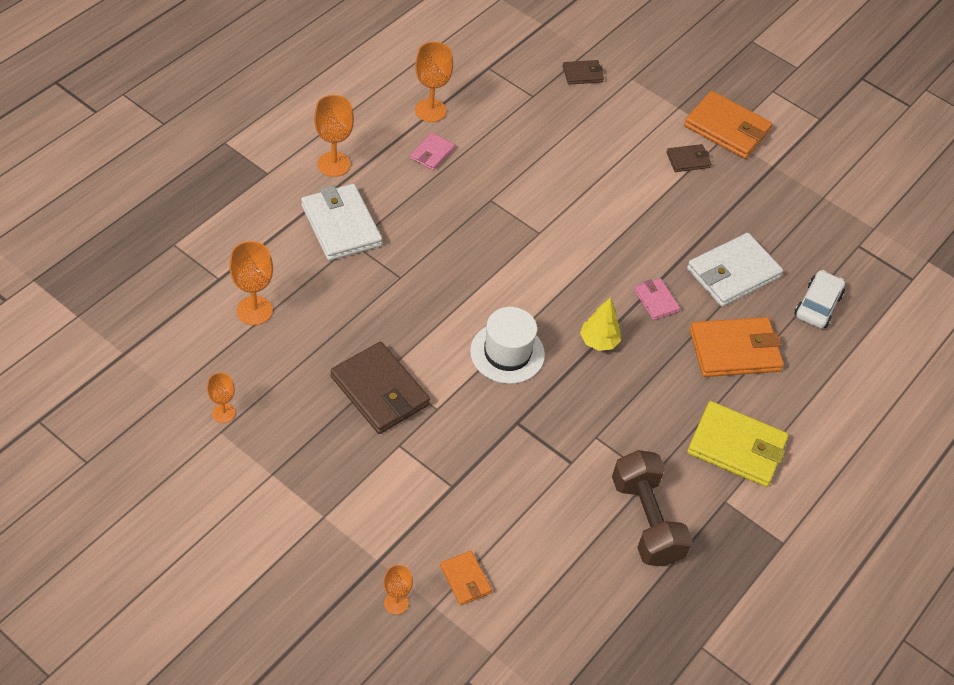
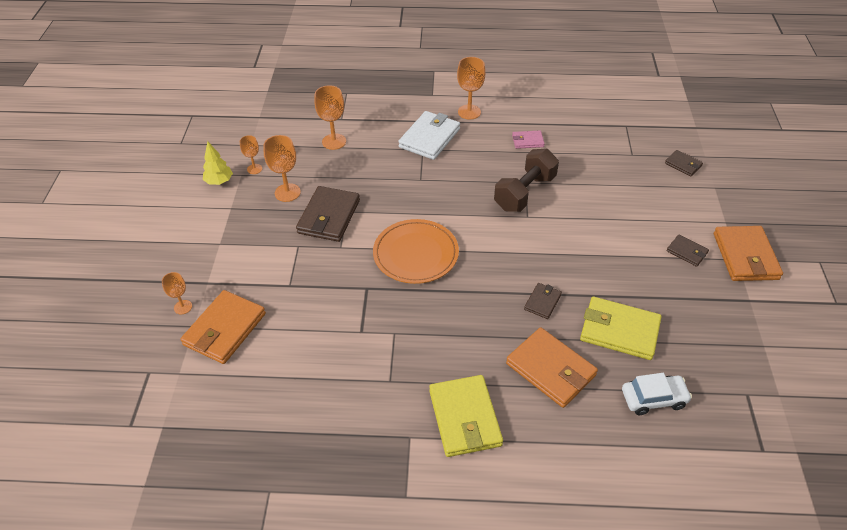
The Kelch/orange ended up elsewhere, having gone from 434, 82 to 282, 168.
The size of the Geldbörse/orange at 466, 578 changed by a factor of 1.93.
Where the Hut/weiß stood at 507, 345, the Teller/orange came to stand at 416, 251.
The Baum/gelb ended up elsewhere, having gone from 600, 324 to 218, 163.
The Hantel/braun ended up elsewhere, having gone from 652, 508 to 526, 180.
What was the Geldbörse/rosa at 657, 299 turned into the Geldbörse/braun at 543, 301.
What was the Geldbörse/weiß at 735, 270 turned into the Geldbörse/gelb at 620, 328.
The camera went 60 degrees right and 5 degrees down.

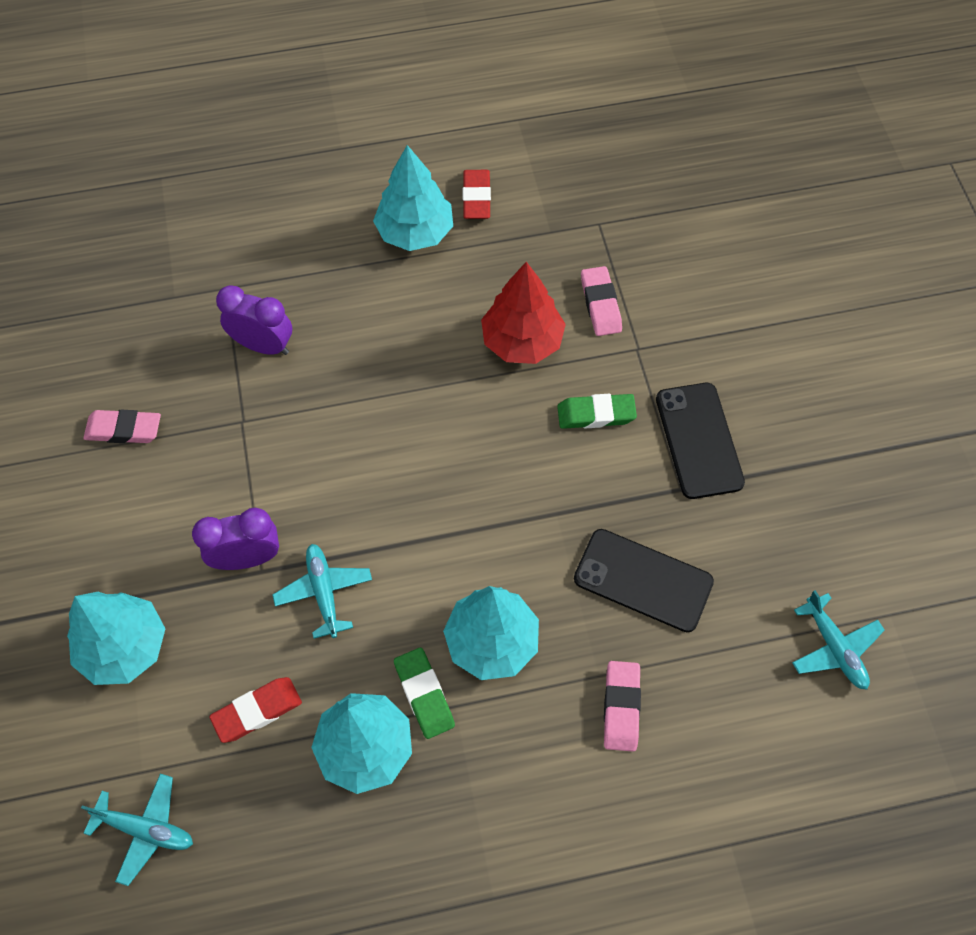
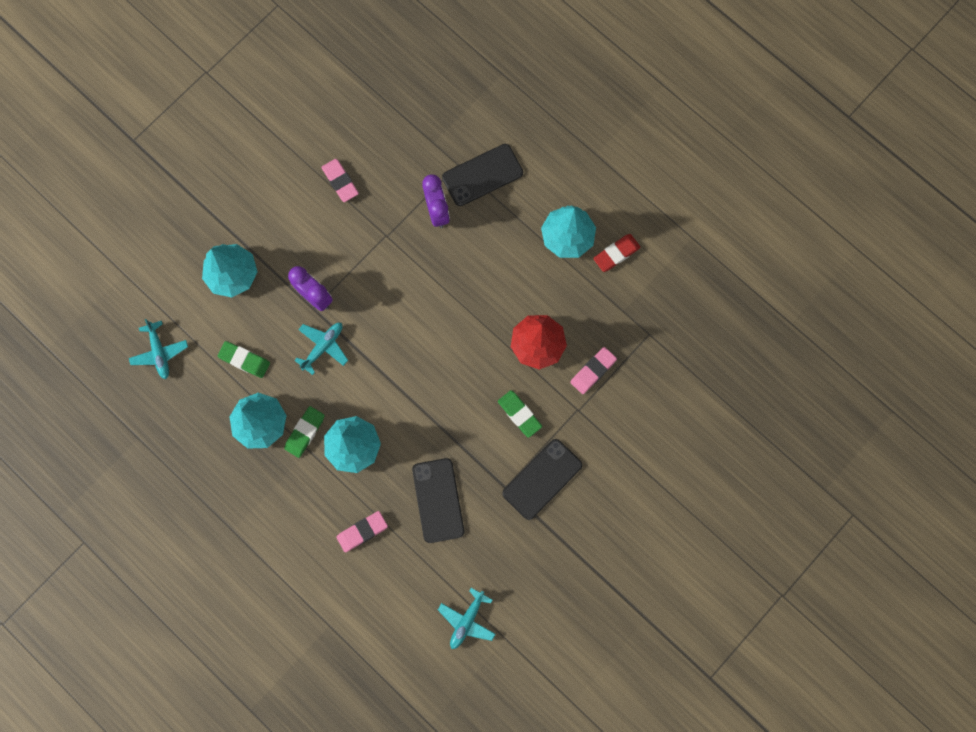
What was the Radiergummi/rot at 255, 710 turned into the Radiergummi/grün at 243, 359.
The second view gained the Handy/schwarz at 482, 175.
The camera went 55 degrees right and 15 degrees up.

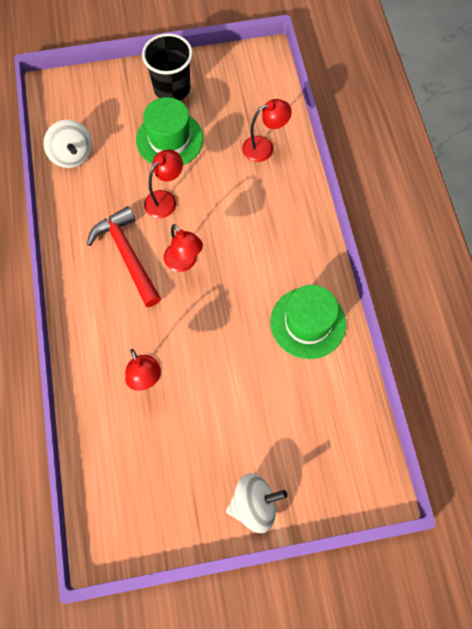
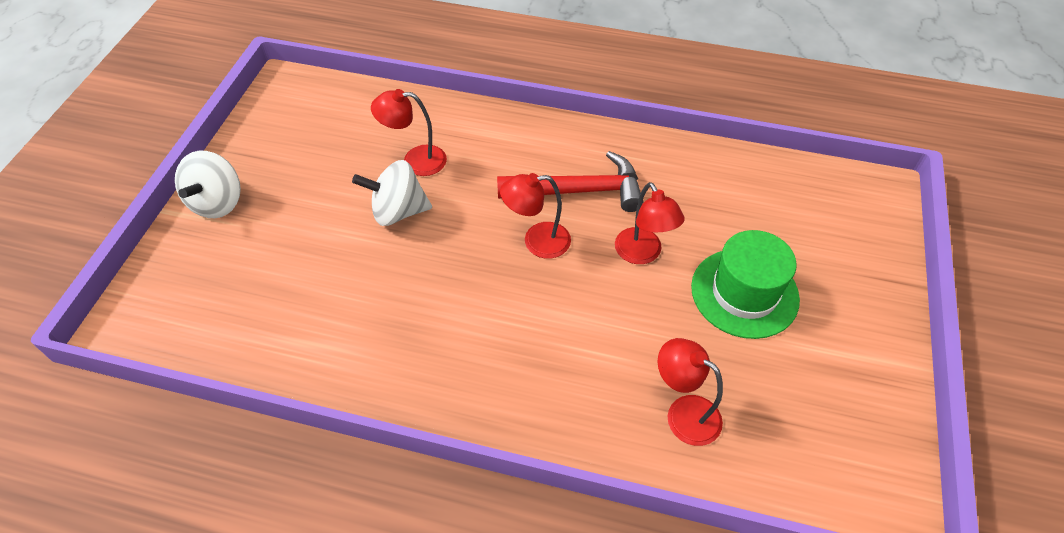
The Kreisel/weiß ended up elsewhere, having gone from 67, 144 to 392, 193.
The second view lost the Becher/schwarz at 167, 66.
The Lampe/rot at 267, 130 ended up facing another way, 120 degrees clockwise from before.
The second view lost the Hut/grün at 308, 322.
The camera went 115 degrees right and 15 degrees down.

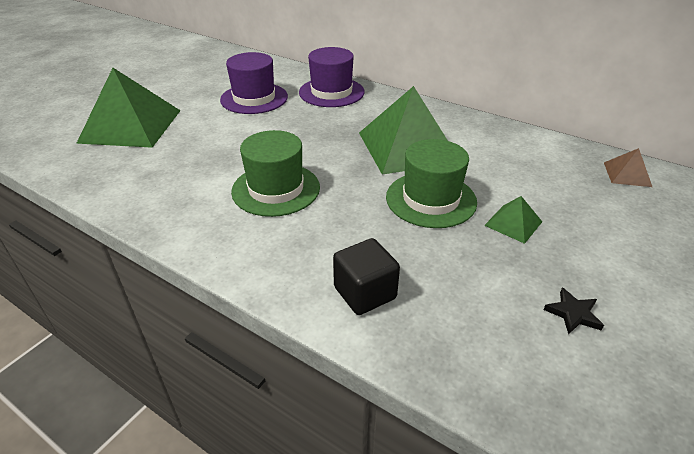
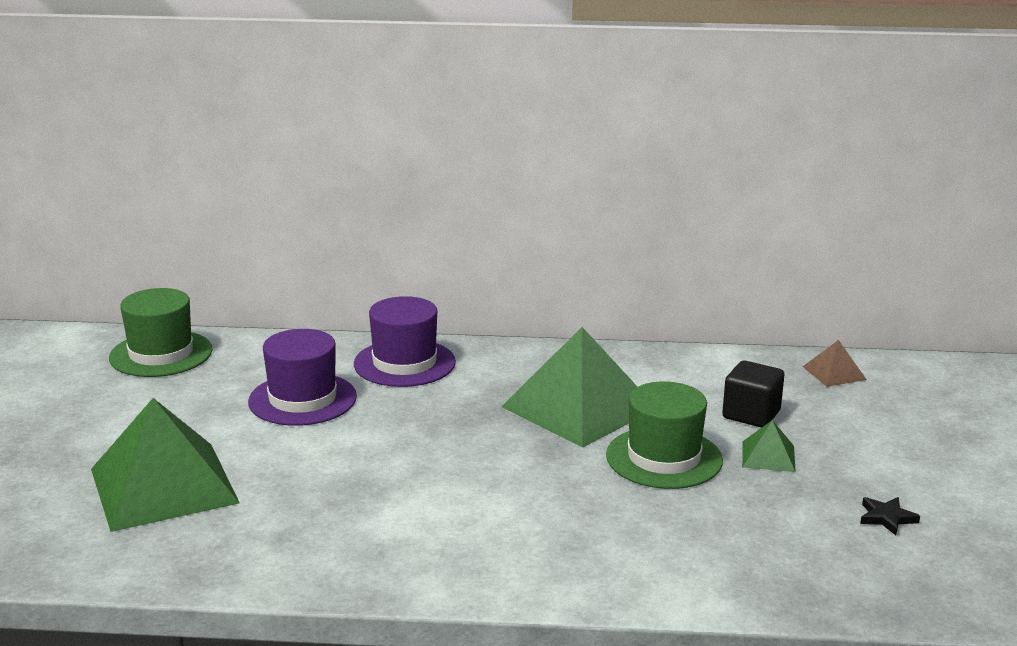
The Hut/grün ended up elsewhere, having gone from 275, 173 to 160, 332.
The Kubus/schwarz ended up elsewhere, having gone from 366, 276 to 753, 394.
The camera went 30 degrees left and 15 degrees down.

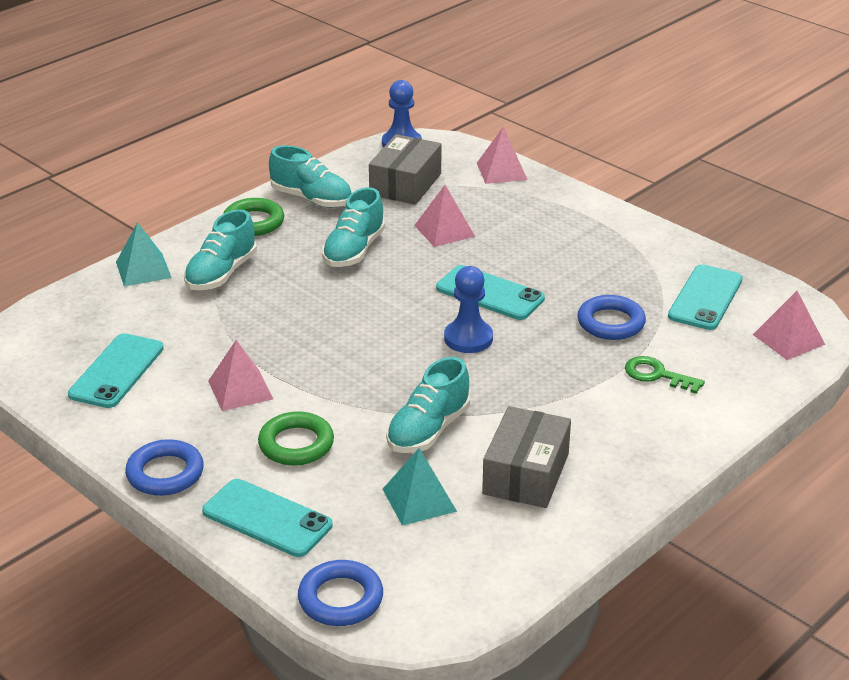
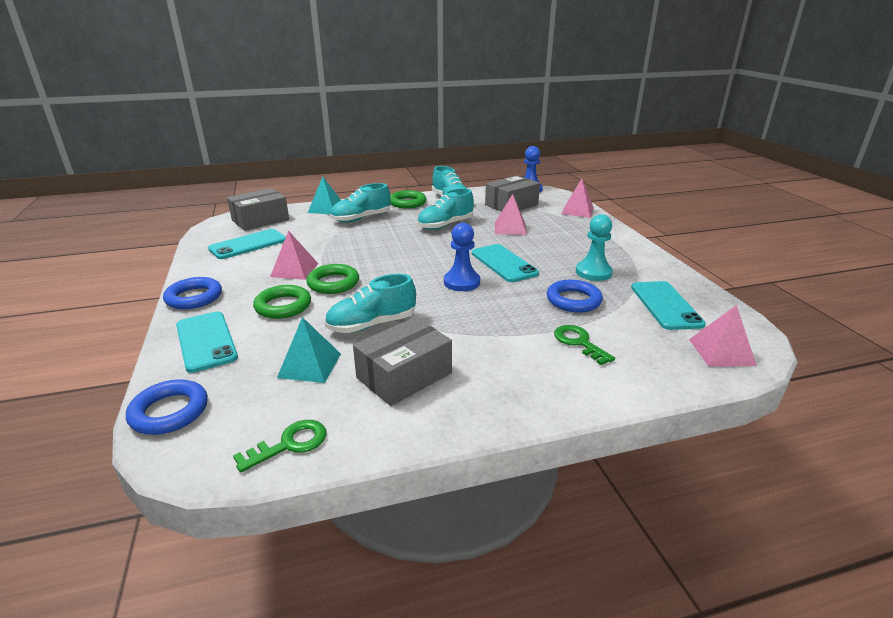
The Handy/türkis at 705, 297 ended up facing another way, 60 degrees counterclockwise from before.
The second view gained the Schachtel/grau at 258, 209.
The second view gained the Schlüssel/grün at 279, 446.
The second view gained the Ring/grün at 332, 279.
The second view gained the Bauer/türkis at 594, 247.
The camera went 30 degrees right and 5 degrees down.

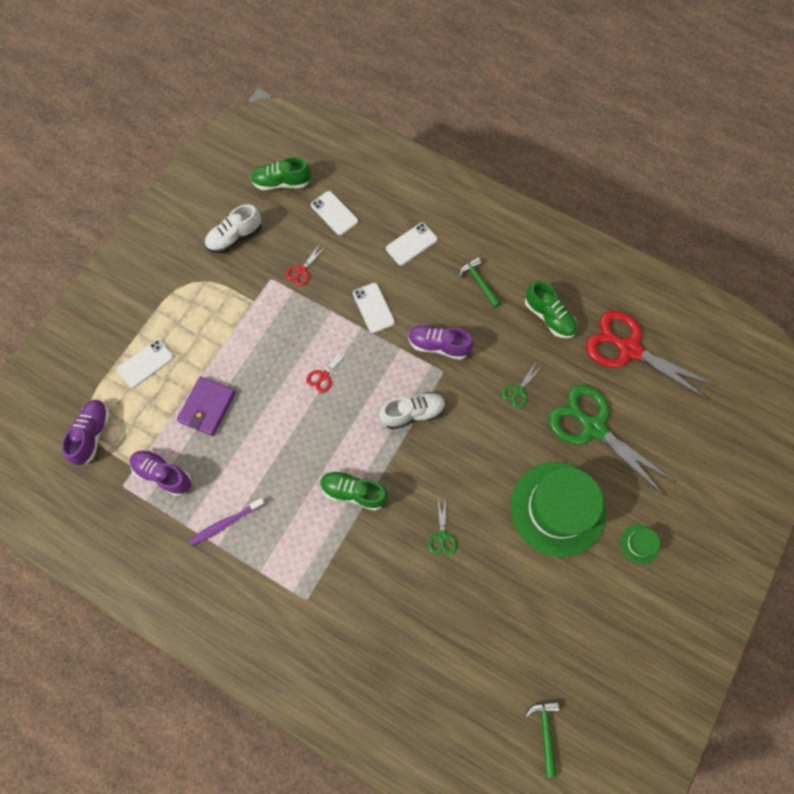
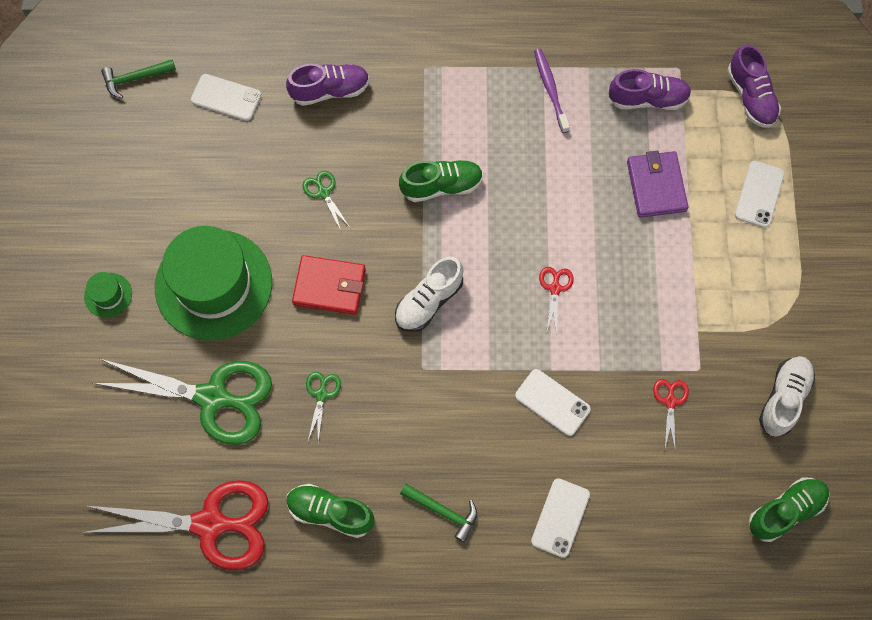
The Zahnbürste/lila at 226, 522 ended up facing another way, 45 degrees counterclockwise from before.
The Handy/weiß ended up elsewhere, having gone from 334, 213 to 226, 97.
The Schuh/lila ended up elsewhere, having gone from 440, 342 to 328, 85.
The Hammer/grün at 542, 739 ended up facing another way, 105 degrees clockwise from before.
The second view gained the Geldbörse/rot at 329, 285.
The camera went 150 degrees right and 0 degrees up.

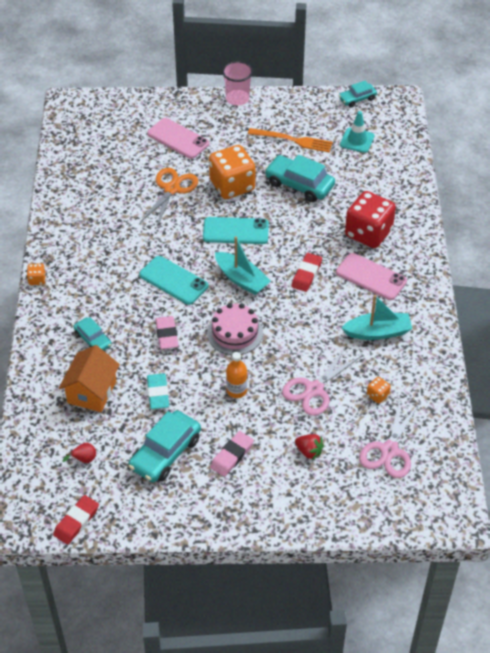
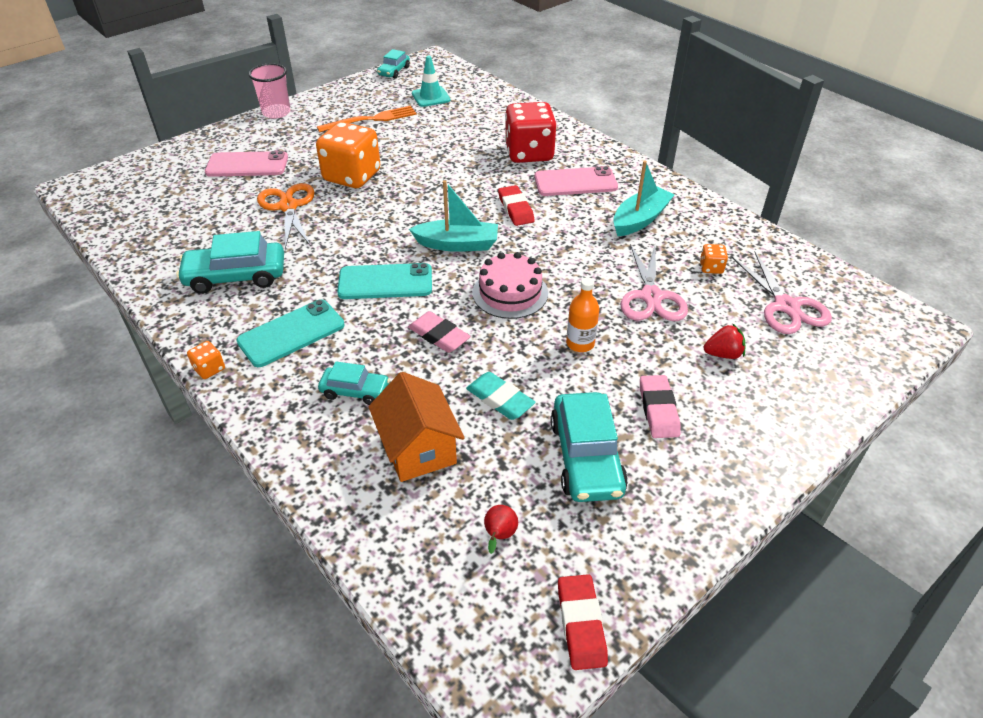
The Handy/türkis ended up elsewhere, having gone from 236, 230 to 290, 333.
The Auto/türkis ended up elsewhere, having gone from 300, 178 to 230, 262.
The camera went 40 degrees left and 5 degrees down.

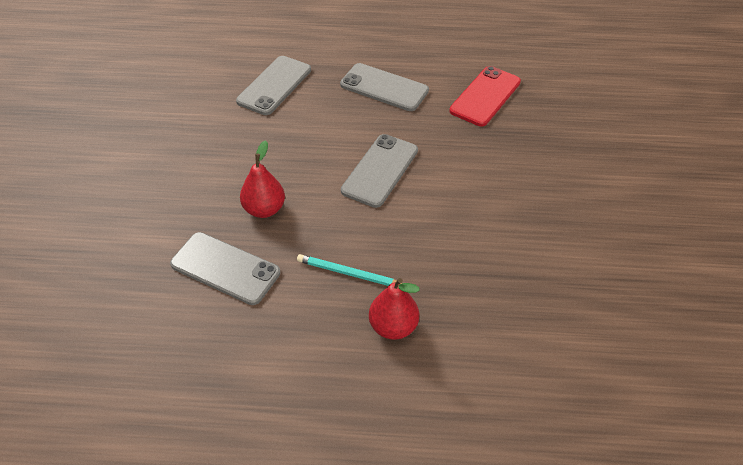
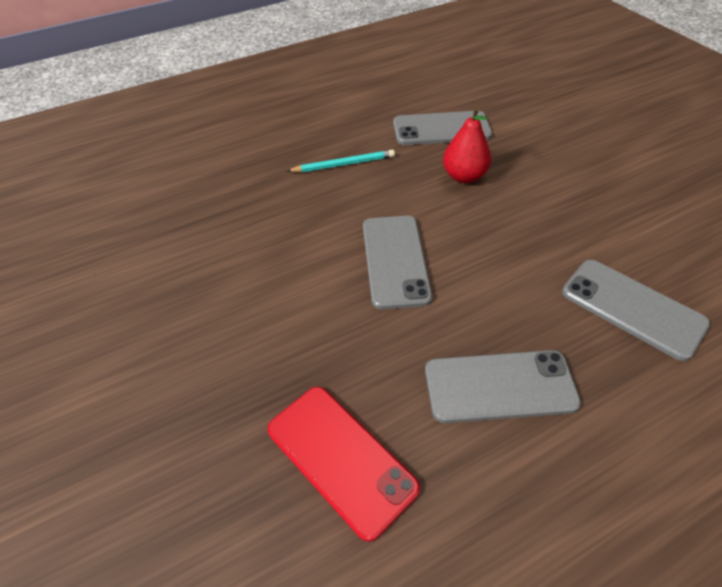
The Handy/grau at 273, 85 ended up facing another way, 45 degrees counterclockwise from before.
The second view lost the Birne/rot at 394, 308.
The Handy/rot at 485, 96 ended up facing another way, 45 degrees counterclockwise from before.
The camera went 150 degrees right and 0 degrees up.

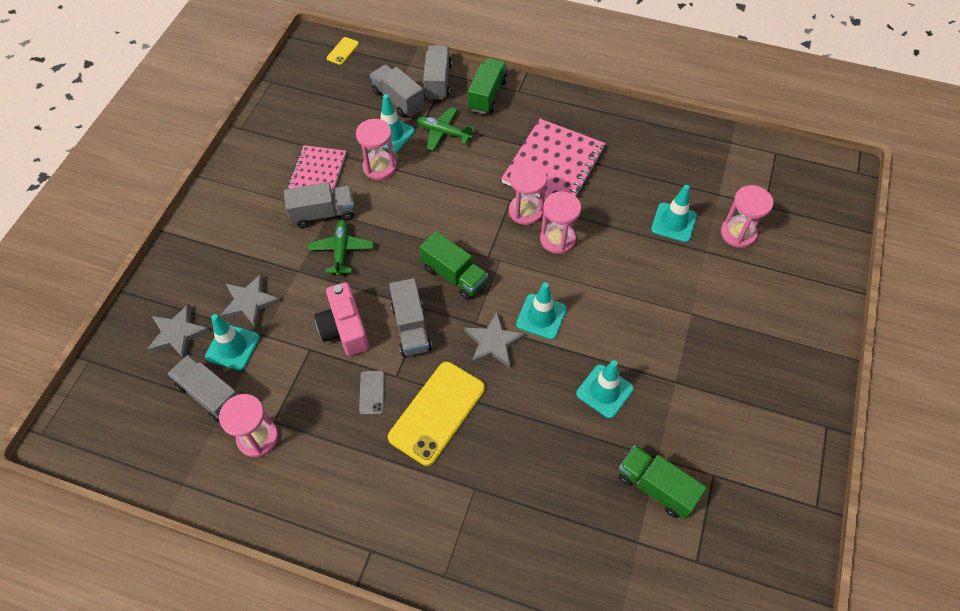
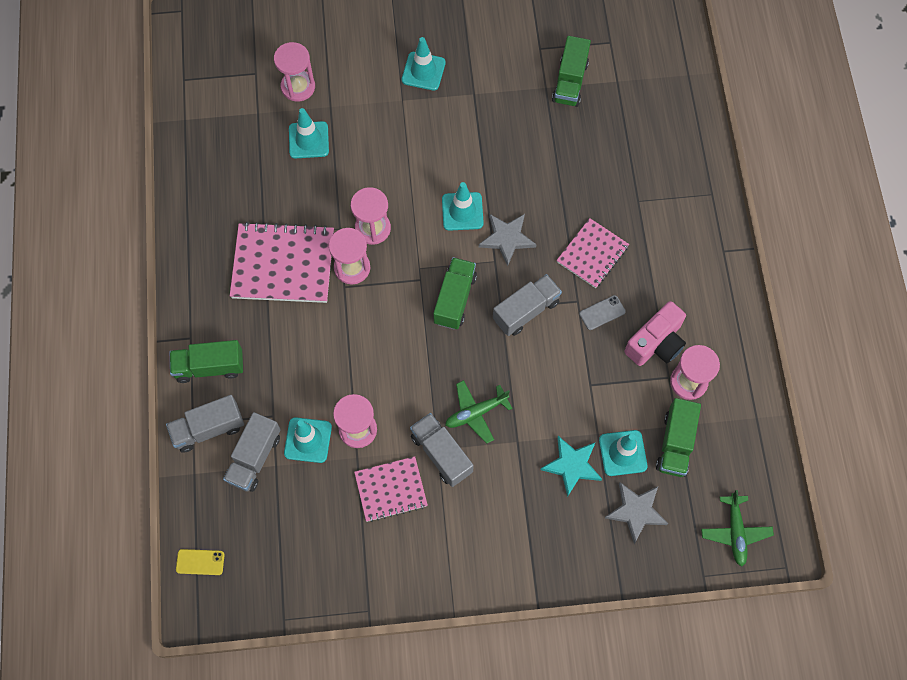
What was the Lastwagen/grau at 203, 388 turned into the Lastwagen/grün at 678, 437.
What was the Stern/grau at 250, 300 turned into the Stern/türkis at 571, 466.
The Kamera/rosa ended up elsewhere, having gone from 342, 319 to 655, 333.
Where the Handy/gelb stood at 436, 413, the Notizbuch/rosa came to stand at 592, 253.
The Flugzeug/grün ended up elsewhere, having gone from 446, 129 to 737, 528.
The Leitkegel/türkis ended up elsewhere, having gone from 605, 389 to 424, 64.
The camera went 115 degrees left and 10 degrees up.

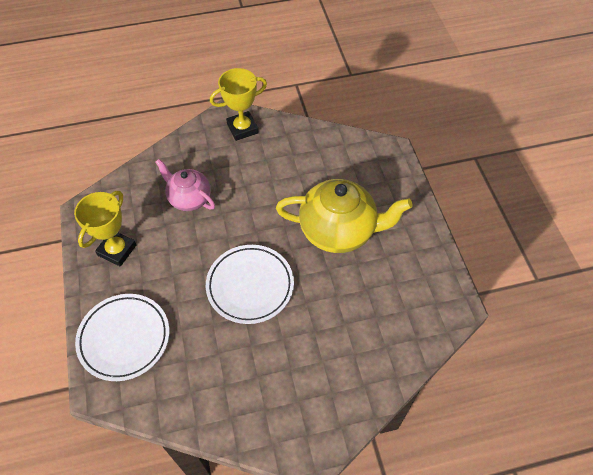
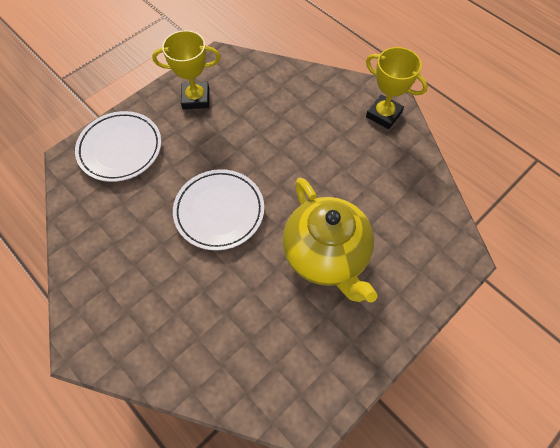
The second view lost the Teekanne/rosa at 185, 185.
The camera went 60 degrees right and 5 degrees up.

